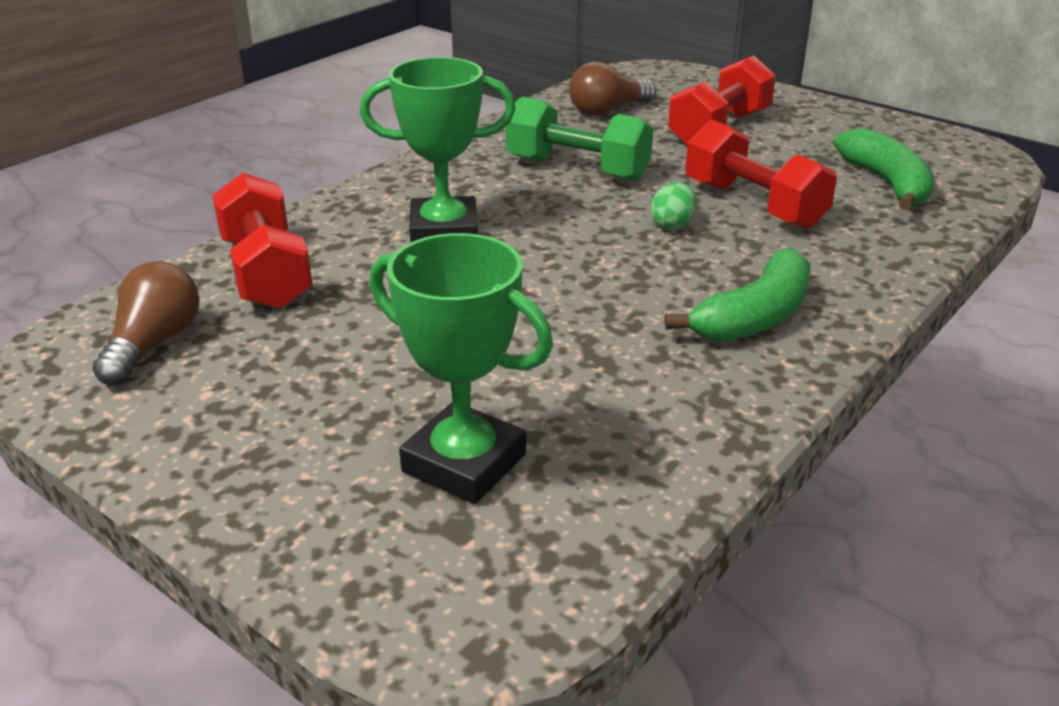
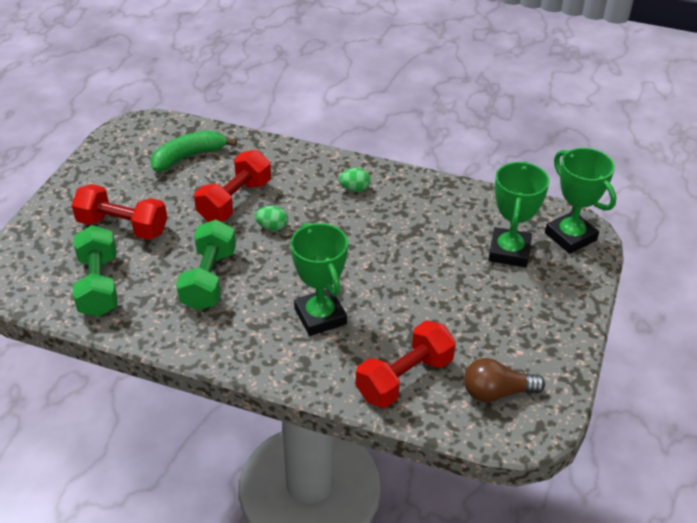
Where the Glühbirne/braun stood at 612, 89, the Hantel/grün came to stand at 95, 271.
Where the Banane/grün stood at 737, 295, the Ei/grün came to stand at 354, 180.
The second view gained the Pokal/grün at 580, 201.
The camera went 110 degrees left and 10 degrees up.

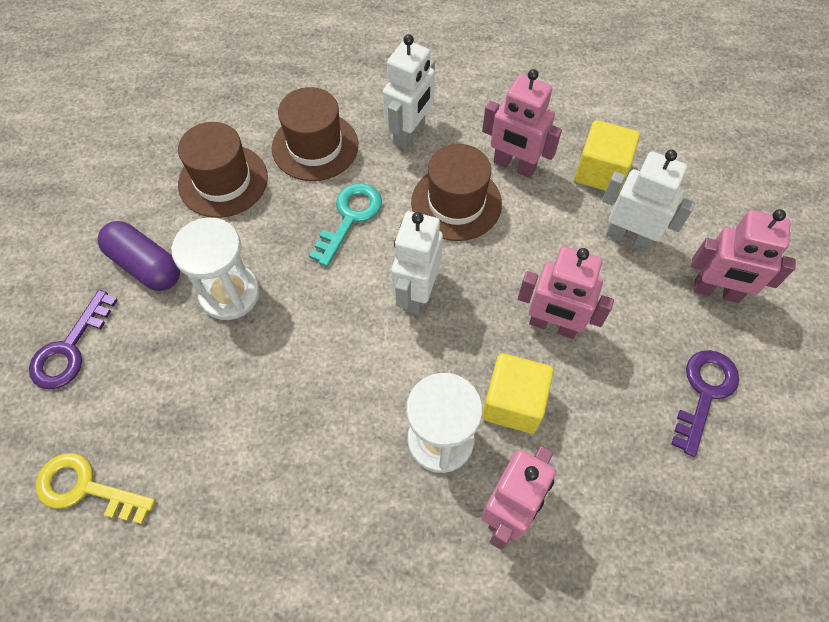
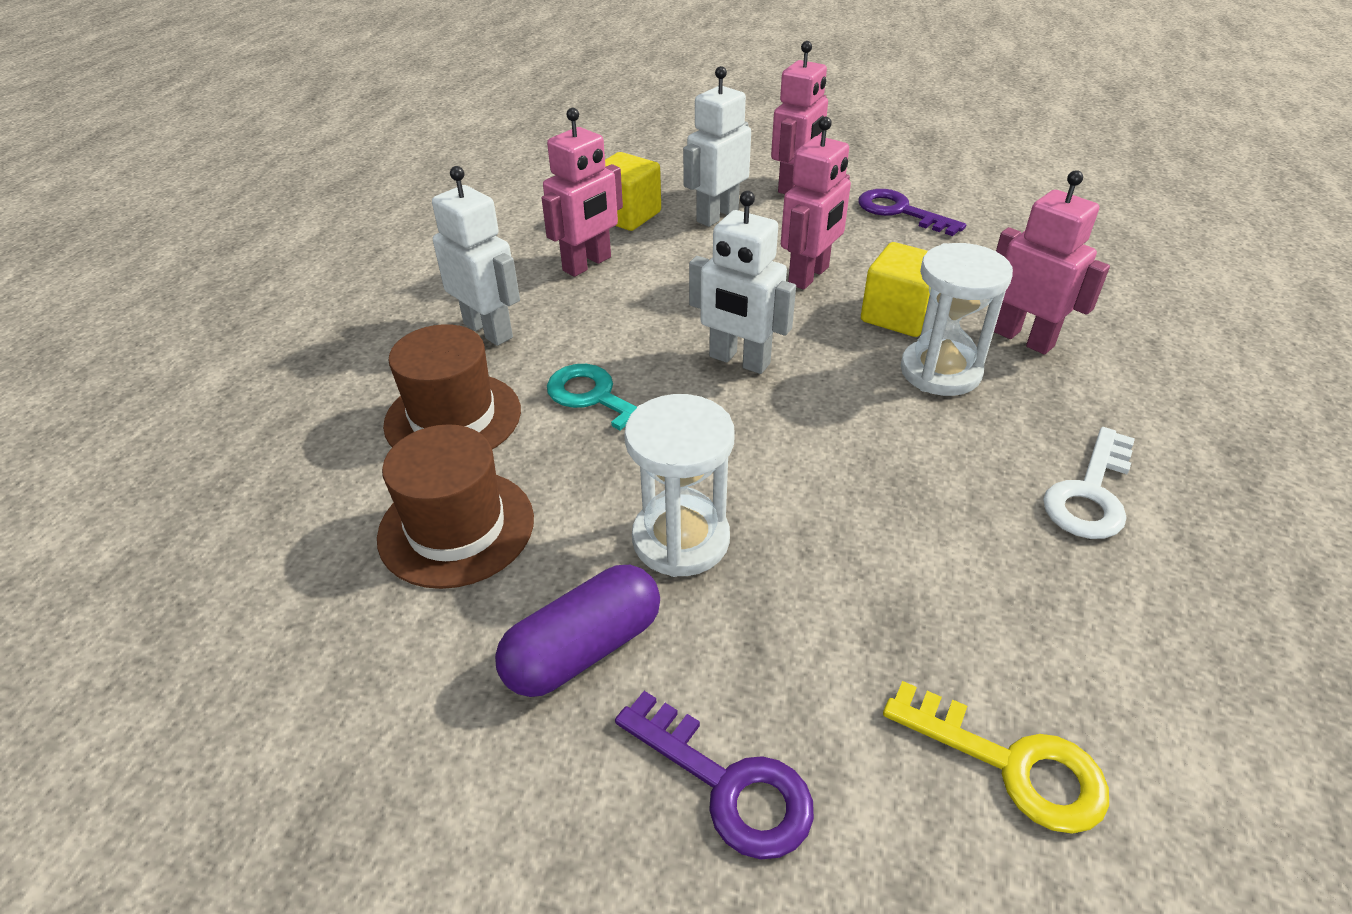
The Schlüssel/gelb at 96, 488 ended up facing another way, 90 degrees counterclockwise from before.
The second view lost the Hut/braun at 456, 192.
The second view gained the Schlüssel/weiß at 1089, 483.
The camera went 75 degrees left and 20 degrees down.

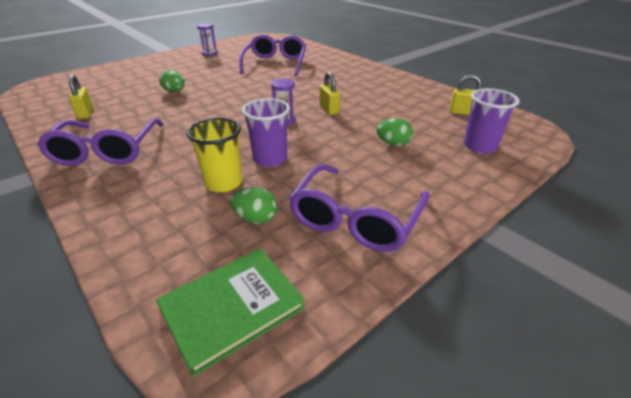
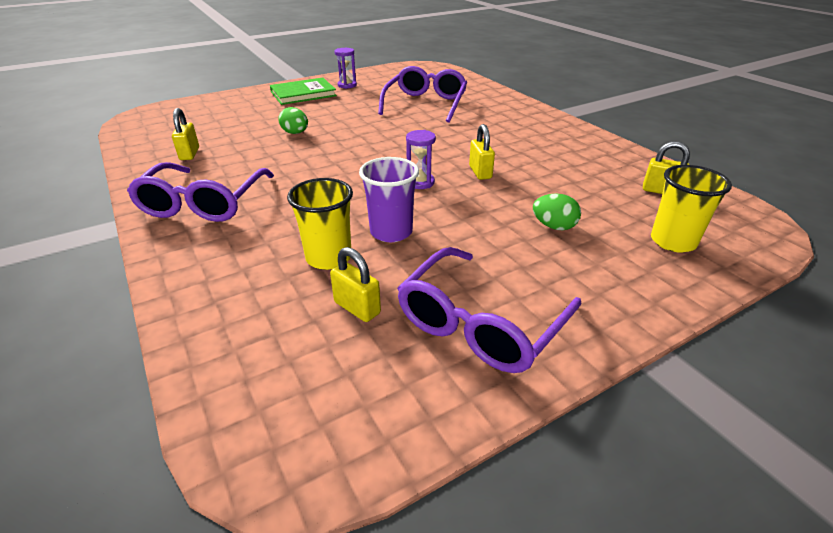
The Buch/grün ended up elsewhere, having gone from 230, 312 to 303, 91.
Where the Ei/grün stood at 253, 205, the Vorhängeschloss/gelb came to stand at 355, 284.
What was the Becher/lila at 492, 121 turned into the Becher/gelb at 691, 209.
The camera went 10 degrees right and 0 degrees up.

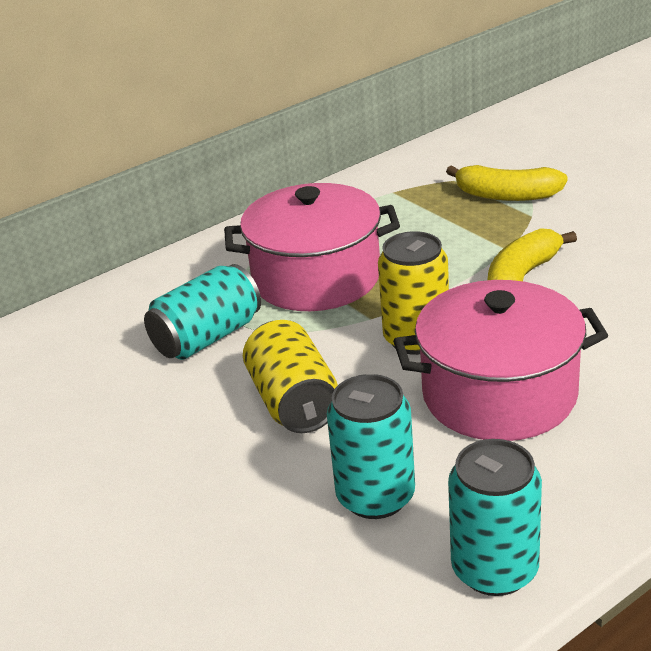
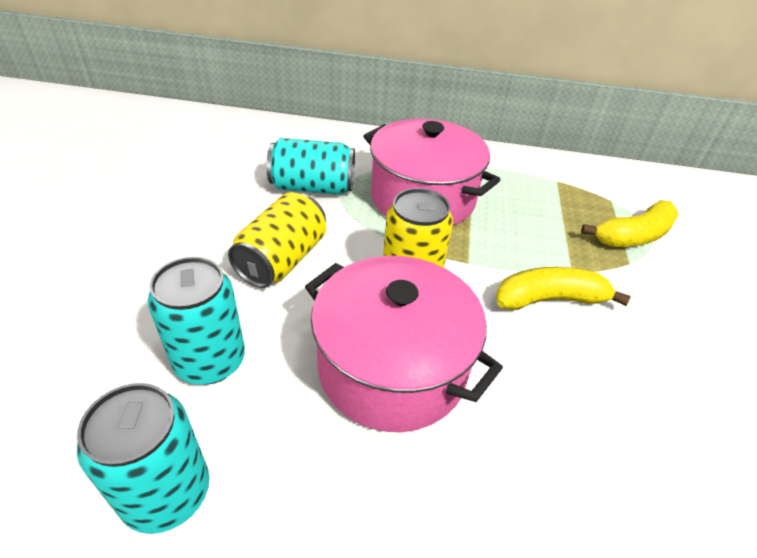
The Banane/gelb at 507, 183 ended up facing another way, 90 degrees counterclockwise from before.
The camera went 40 degrees right and 10 degrees up.

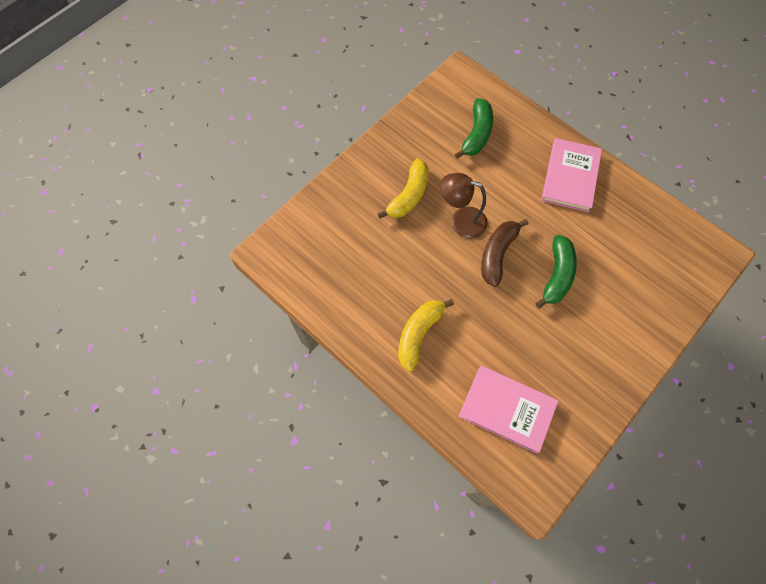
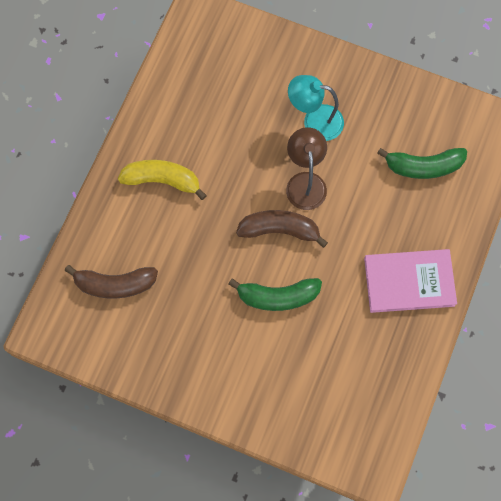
Where the Banane/gelb stood at 402, 188, the Lampe/türkis came to stand at 316, 108.
Where the Buch/rosa stood at 508, 409, the Banane/braun came to stand at 111, 282.
The camera went 70 degrees right and 5 degrees up.

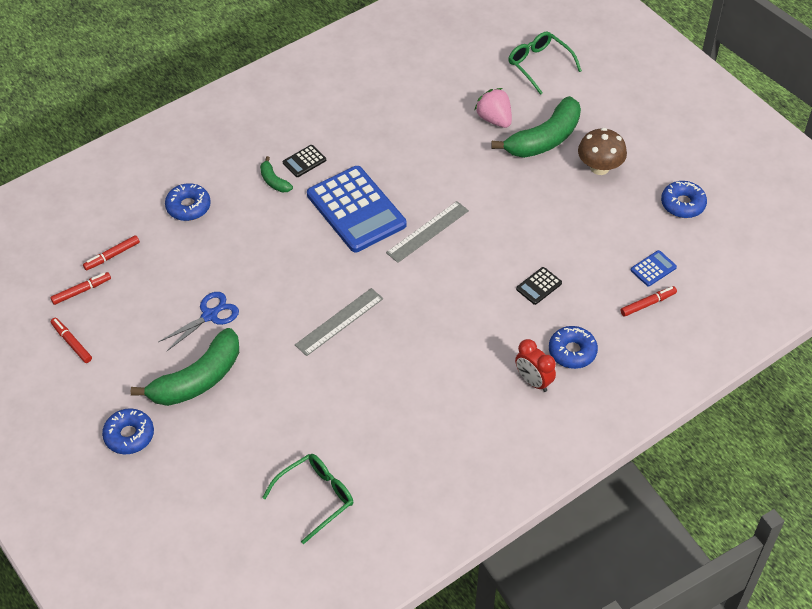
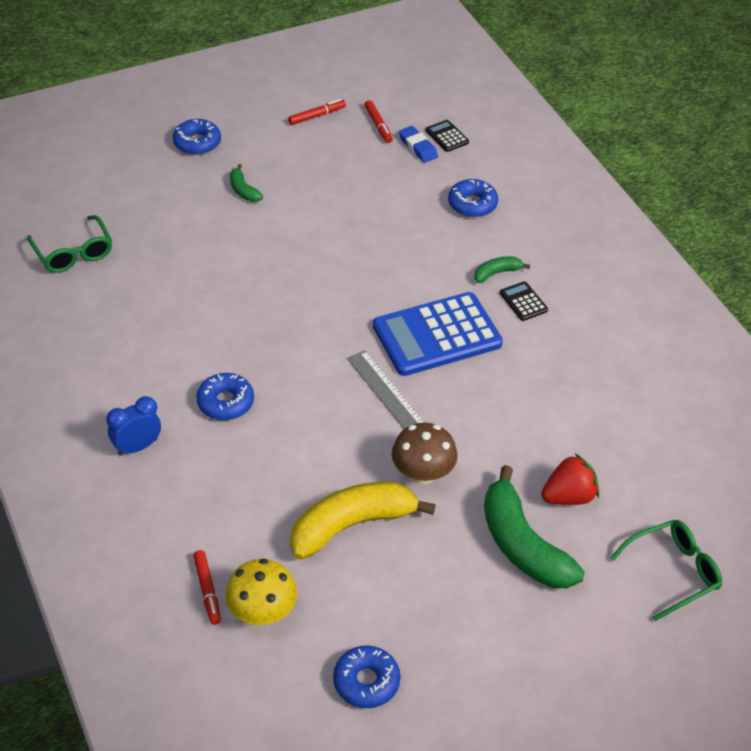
Where the Filzstift/rot stood at 111, 253, the Radiergummi/blau came to stand at 418, 144.
The size of the Banane/grün at 185, 367 changed by a factor of 0.46.
The second view lost the Schere/blau at 199, 321.
The second view lost the Lineal/grau at 339, 322.
What was the Erdbeere/rosa at 493, 108 turned into the Erdbeere/rot at 570, 479.
What was the Wecker/rot at 535, 365 turned into the Wecker/blau at 133, 426.
The Taschenrechner/schwarz ended up elsewhere, having gone from 539, 286 to 447, 136.
The Donut/blau ended up elsewhere, having gone from 573, 347 to 225, 396.
The Pilz/braun ended up elsewhere, having gone from 602, 151 to 425, 453.
Where the Taschenrechner/blau stood at 654, 268, the Pilz/gelb came to stand at 261, 592.
The second view gained the Banane/gelb at 363, 520.
The camera went 100 degrees right and 5 degrees down.

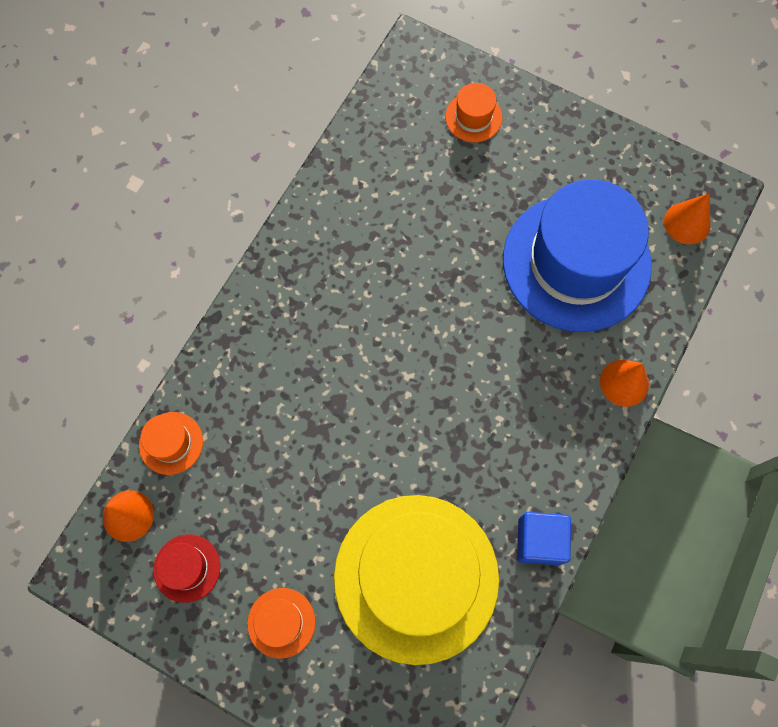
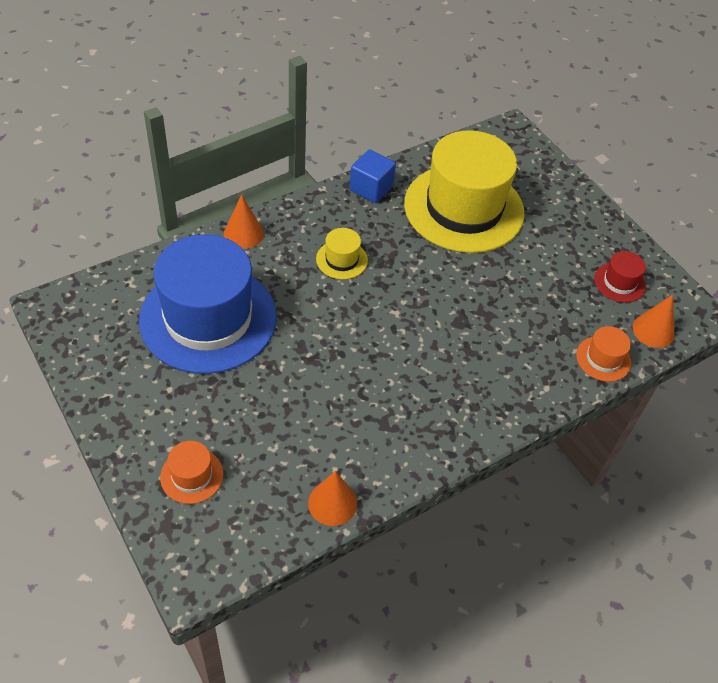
The second view lost the Hut/orange at 281, 623.
The Kegel/orange ended up elsewhere, having gone from 687, 218 to 332, 498.
The second view gained the Hut/gelb at 342, 253.
The camera went 155 degrees left and 20 degrees down.

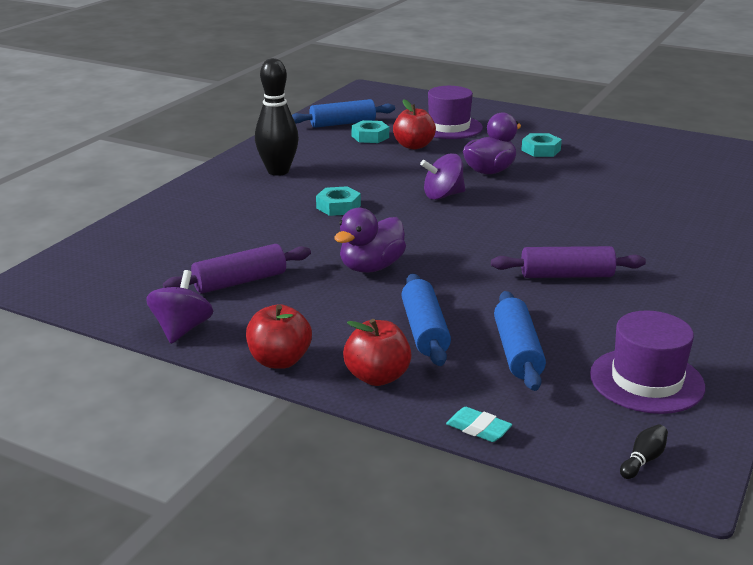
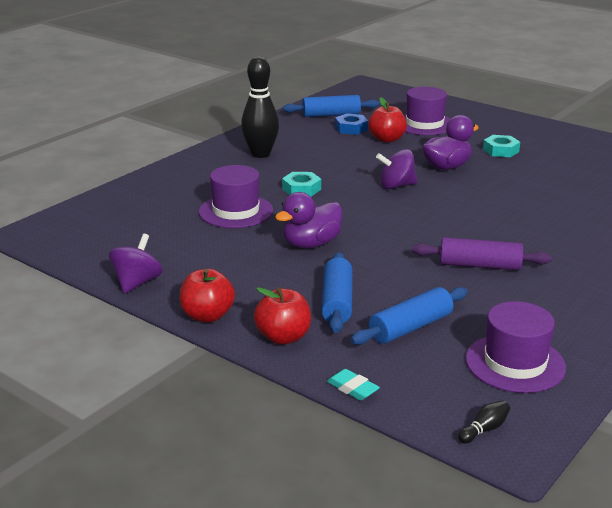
The second view lost the Nudelholz/lila at 237, 269.
What was the Sechskantmutter/türkis at 370, 131 turned into the Sechskantmutter/blau at 351, 124.
The Nudelholz/blau at 520, 341 ended up facing another way, 45 degrees clockwise from before.
The second view gained the Hut/lila at 236, 196.
The camera went 10 degrees right and 0 degrees up.

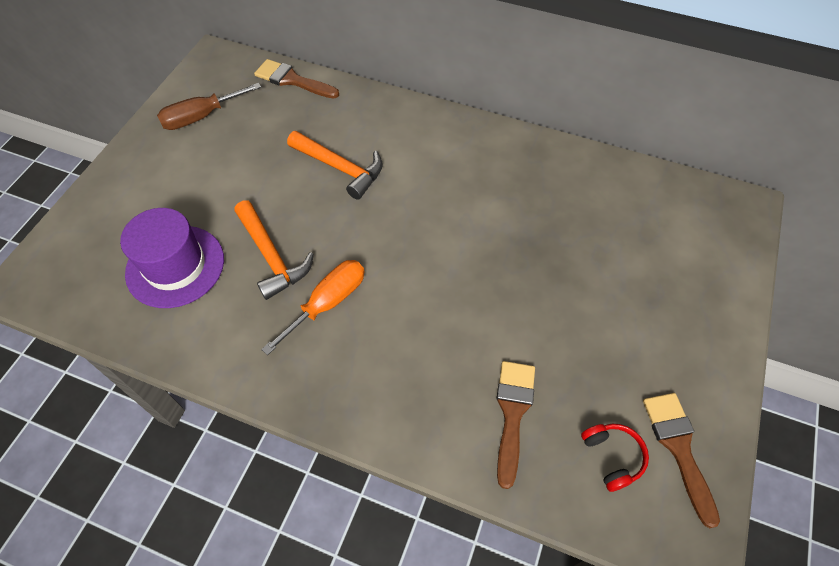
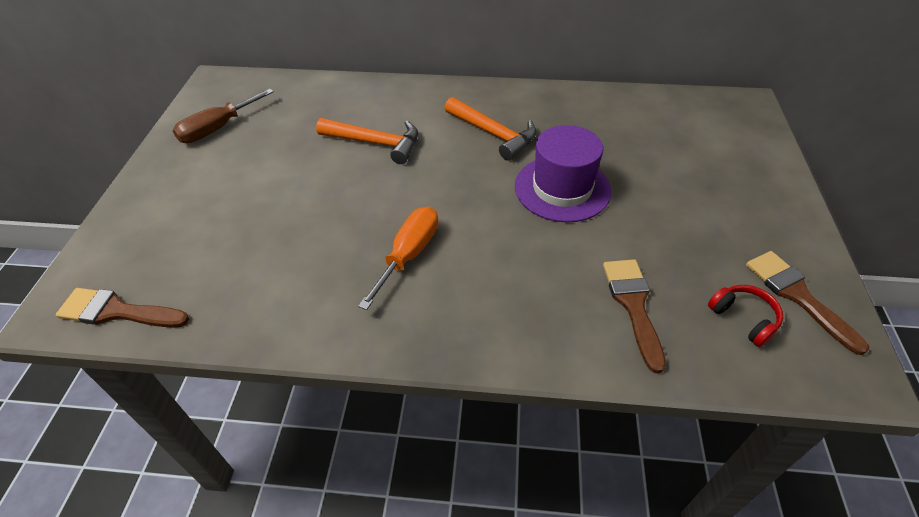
The Hut/lila ended up elsewhere, having gone from 172, 258 to 563, 173.
The Hammer/orange ended up elsewhere, having gone from 274, 250 to 490, 129.
The Pinsel/braun ended up elsewhere, having gone from 296, 79 to 122, 308.
The camera went 15 degrees left and 10 degrees down.

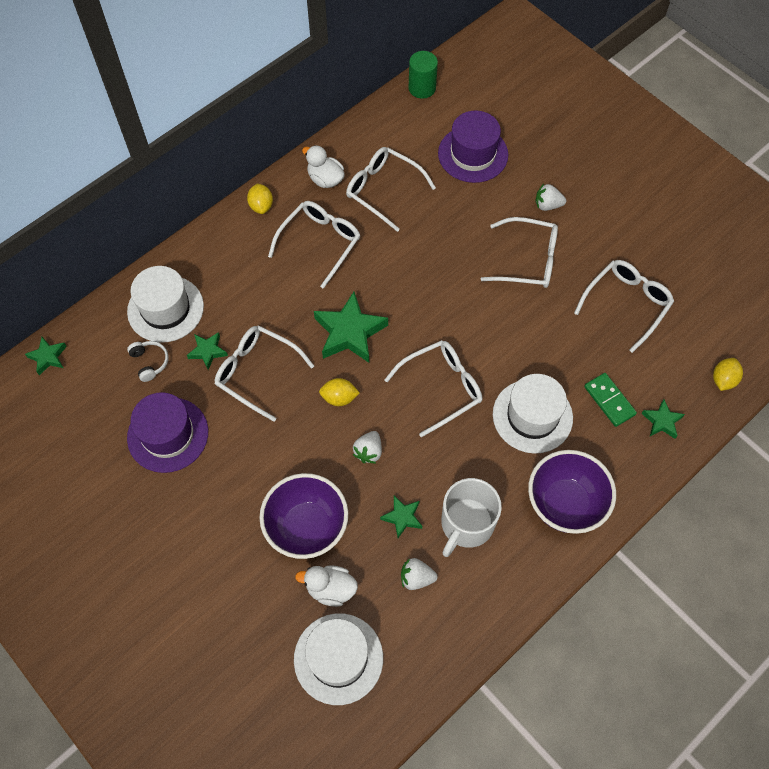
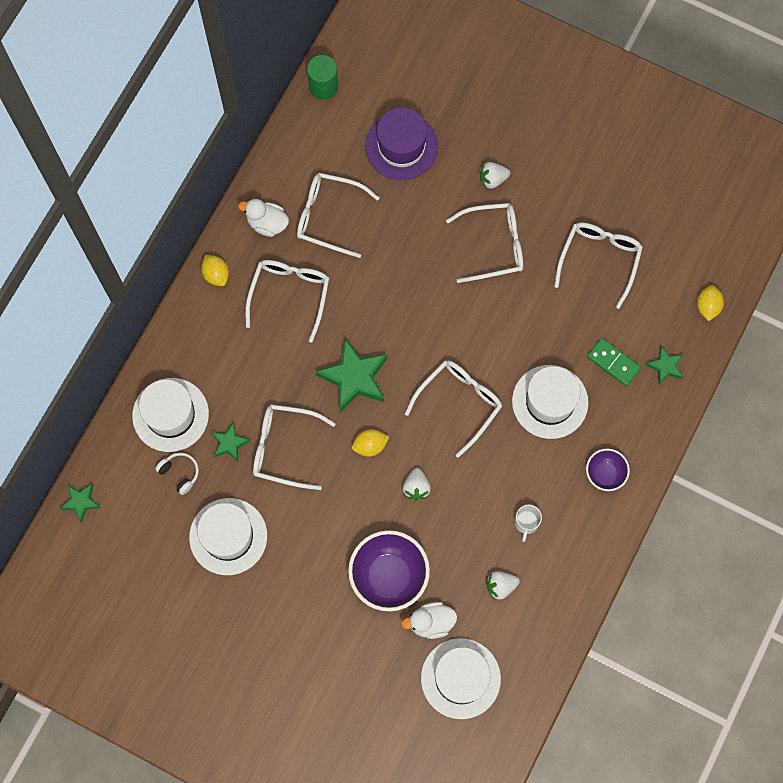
What was the Hut/lila at 167, 432 turned into the Hut/weiß at 228, 536.
The second view lost the Stern/grün at 401, 517.
The size of the Tasse/weiß at 471, 517 changed by a factor of 0.50.
The size of the Schüssel/lila at 572, 492 changed by a factor of 0.55.
The camera went 20 degrees left and 10 degrees up.

